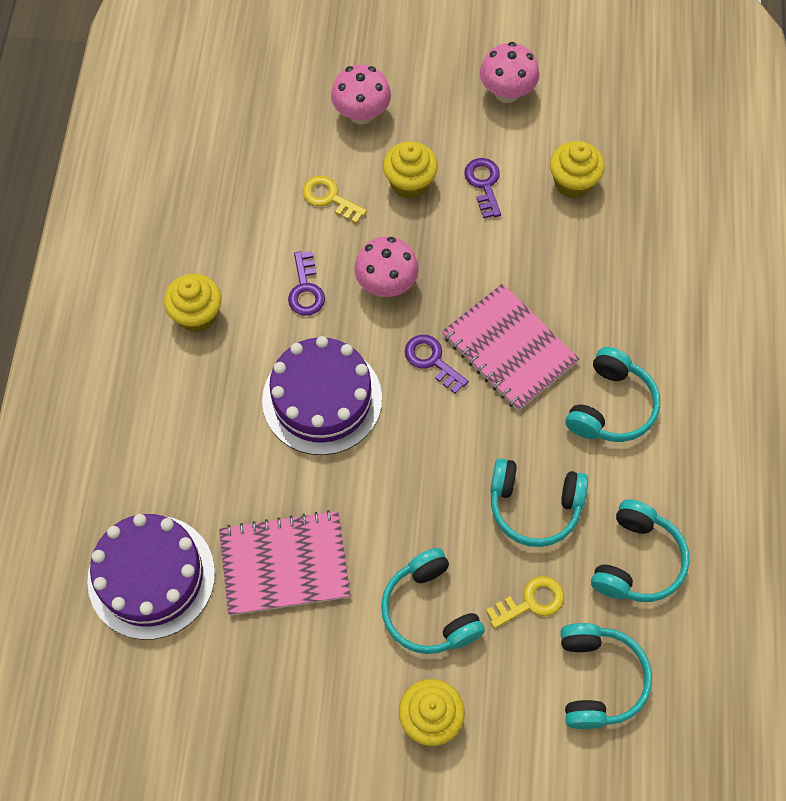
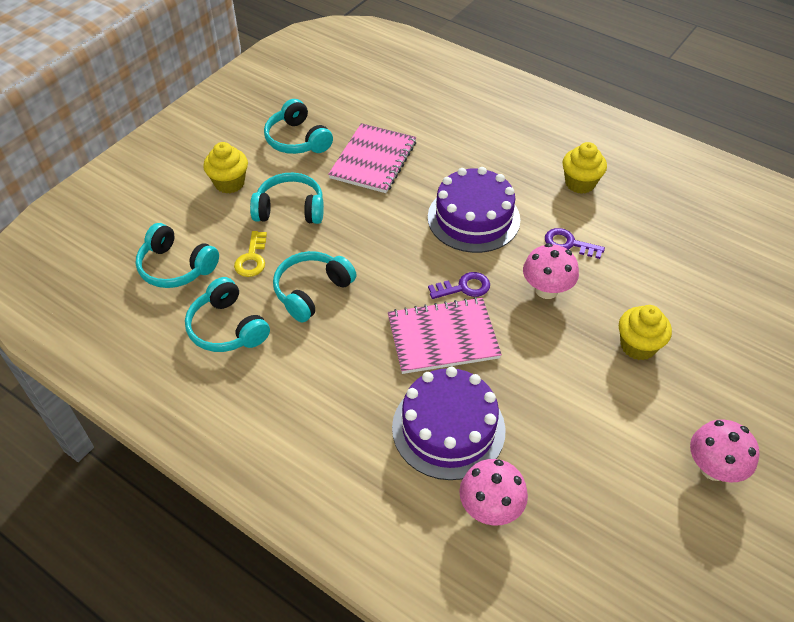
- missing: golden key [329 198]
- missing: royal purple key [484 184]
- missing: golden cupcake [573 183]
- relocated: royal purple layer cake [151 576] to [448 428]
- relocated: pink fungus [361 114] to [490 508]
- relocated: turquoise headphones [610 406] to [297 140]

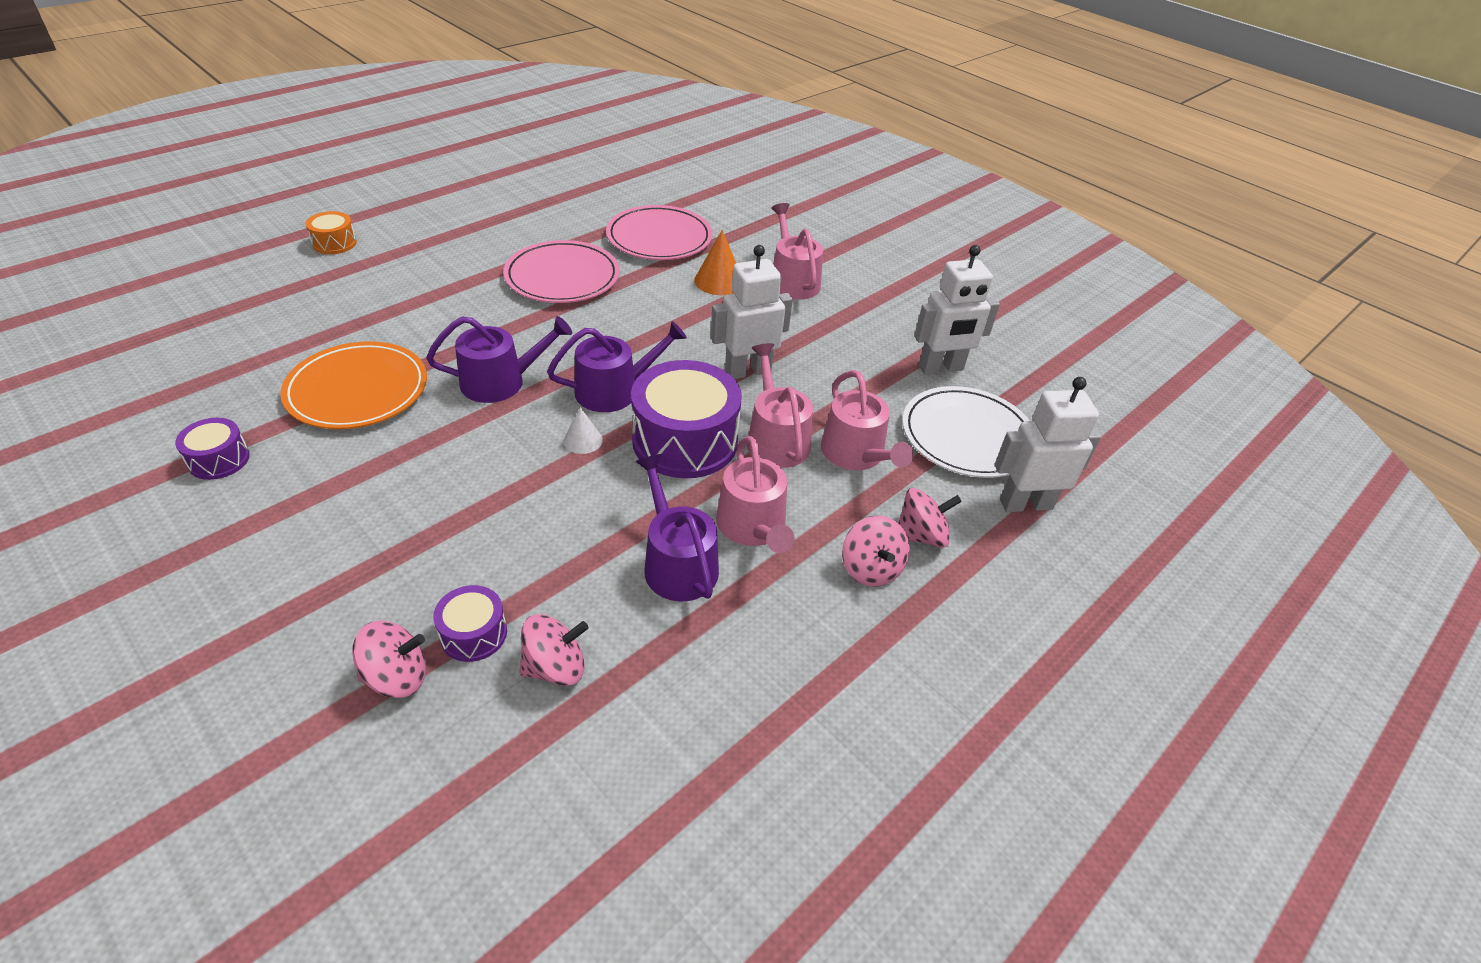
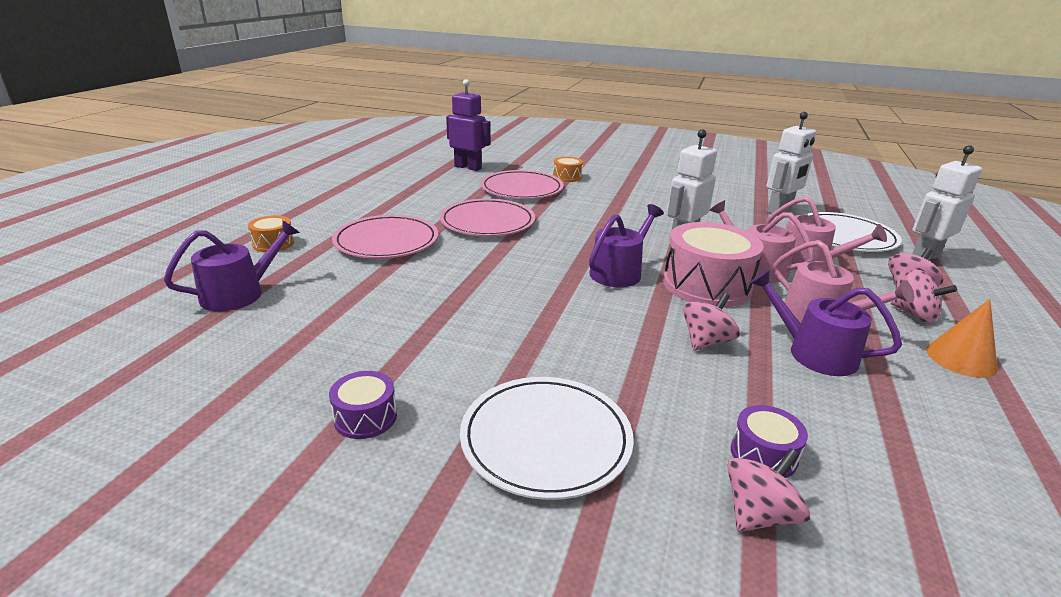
- missing: orange-coloured dinner plate [357 390]
- missing: pure white solid cone [583 440]
- missing: pink watering pot [792 280]
- appeared: pink dinner plate [386 241]
- appeared: royal purple robot figure [468 167]
- appeared: pure white dinner plate [546 439]
- appeared: orange-coloured snare drum [567 177]
- relocated: royal purple watering pot [501 382] to [240 293]
- relocated: pink toy top [555 667] to [706 341]
- relocated: orange-coloured solid cone [719 281] to [961 359]
- colour: royal purple snare drum [685 441] to pink snare drum [706 285]

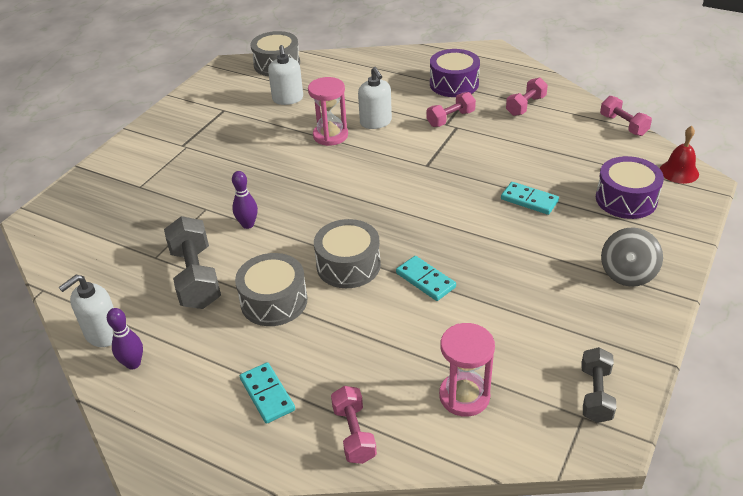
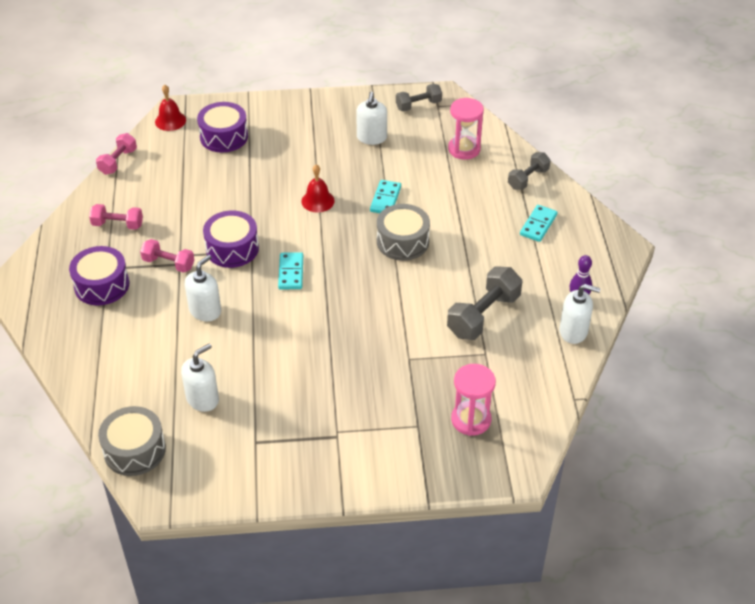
- missing: royal purple skittle [248 224]
- missing: grey snare drum [274 301]
- missing: grey toy top [627 273]
- appeared: royal purple snare drum [232 248]
- appeared: red bell [317 201]
- appeared: pure white soap pump [371 138]
- relocated: pink sandglass [330 136] to [471 420]
- relocated: turquoise domino piece [529 200] to [291 272]
- colour: pink dumbbell [354 434] to grey dumbbell [528 179]

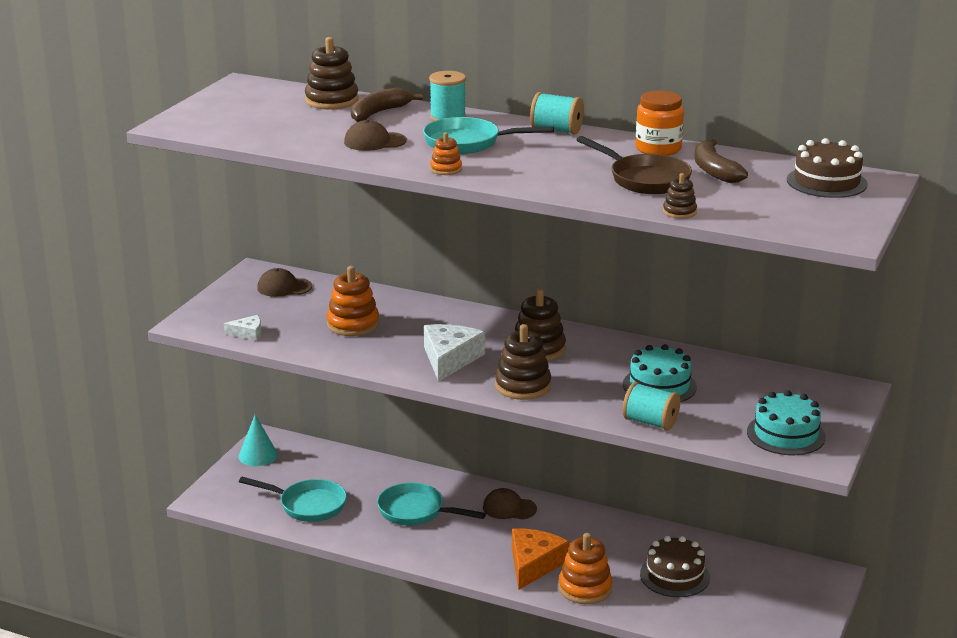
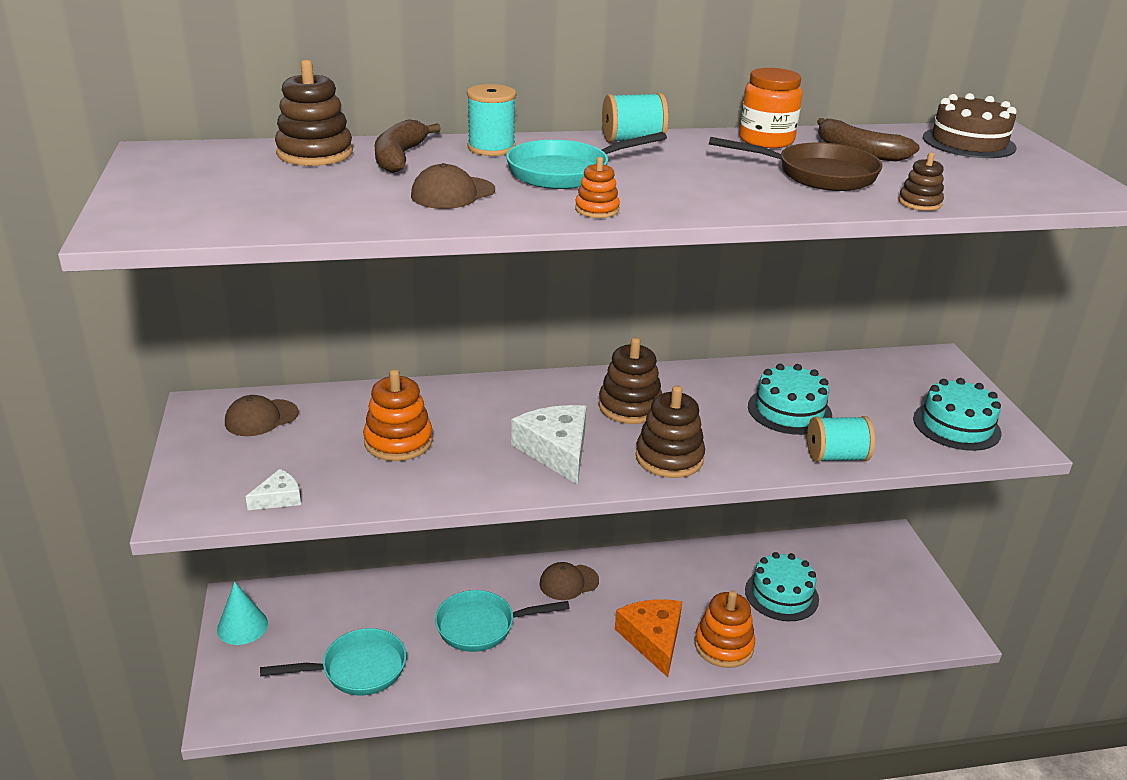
- colour: dark brown layer cake [674 576] to turquoise layer cake [781 594]

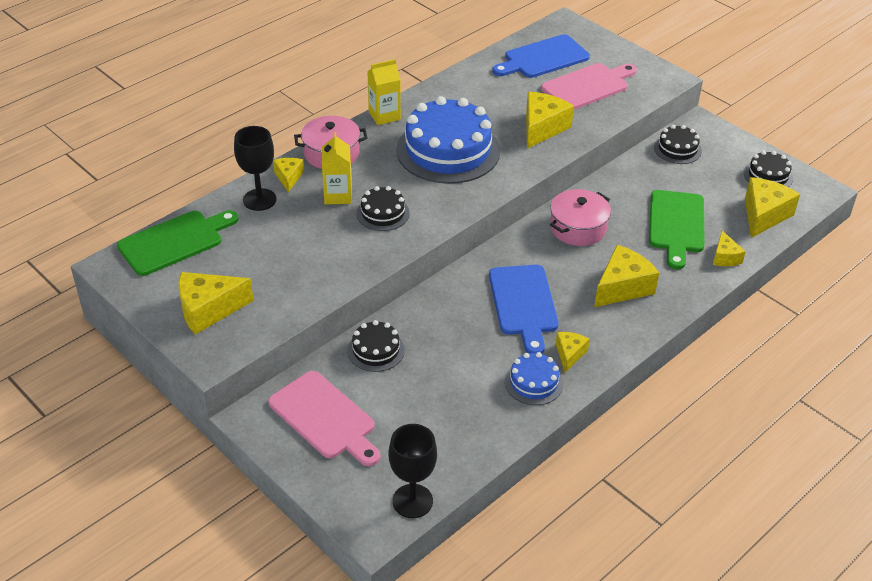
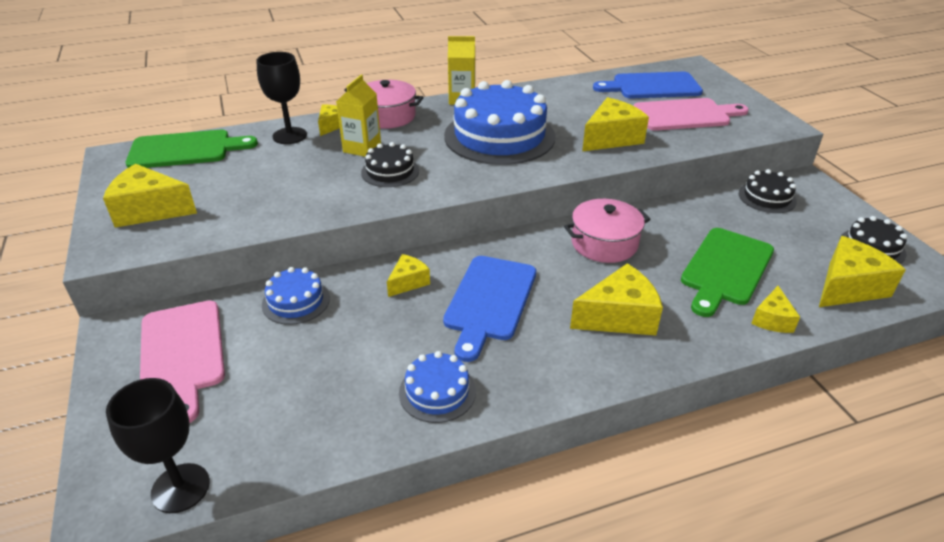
- relocated: golden cheese wedge [569 354] to [408 282]
- colour: jet-black layer cake [376 350] to royal blue layer cake [296 301]

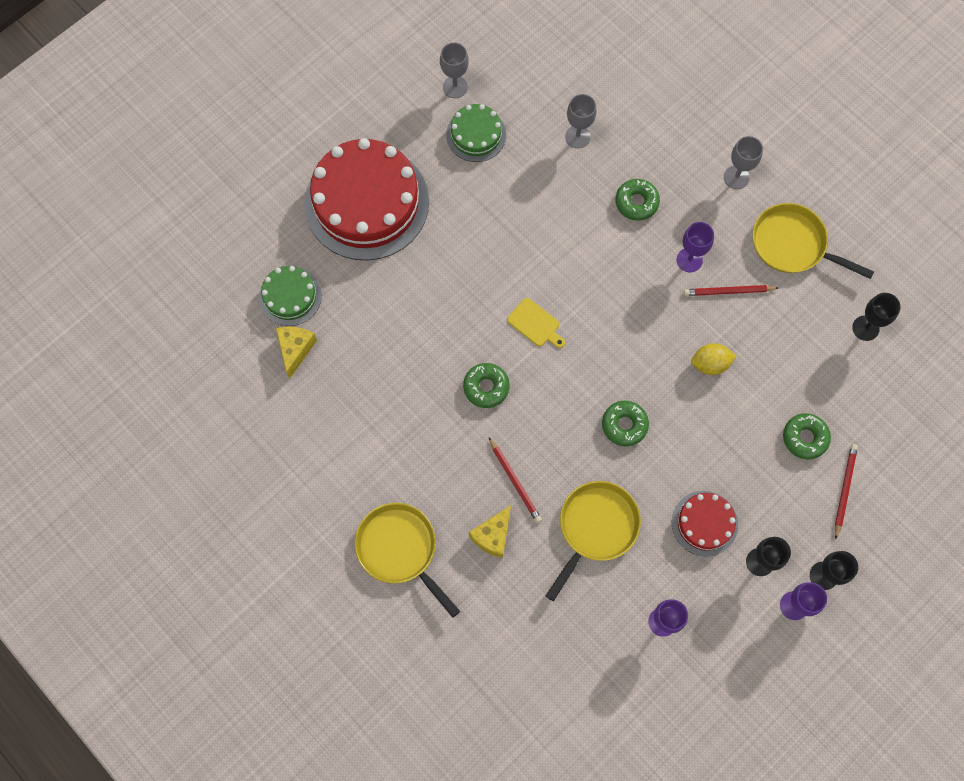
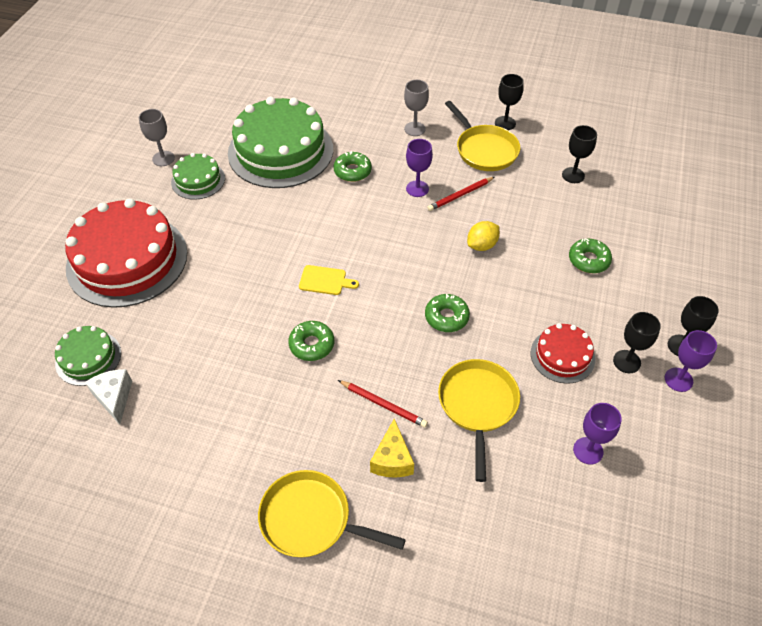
- missing: red lead pencil [844 490]
- appeared: jet-black wine glass [505 123]
- exchanged: grey wine glass [577 137] to green layer cake [280 151]
- colour: golden cheese wedge [295 350] to pure white cheese wedge [114 398]
- spun: golden pan [793 245] = [484 150] 120 degrees counterclockwise

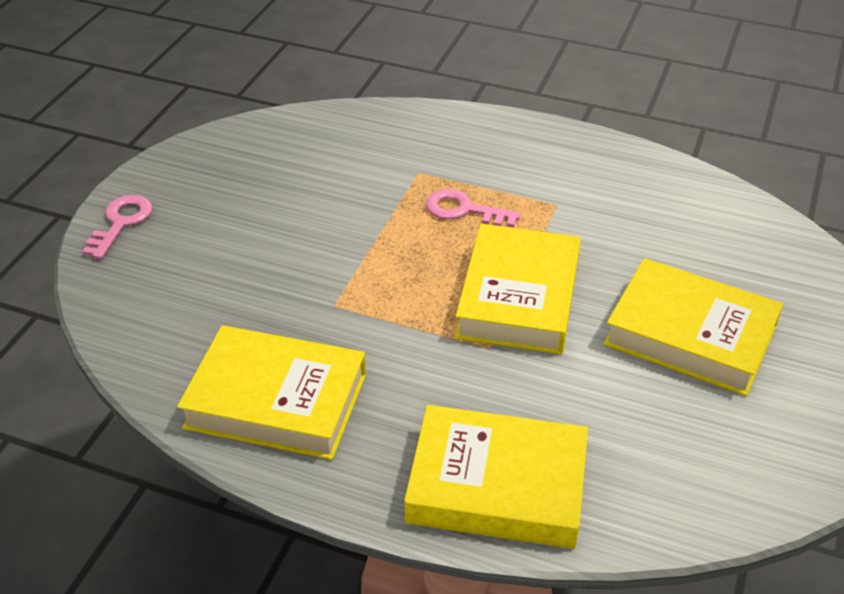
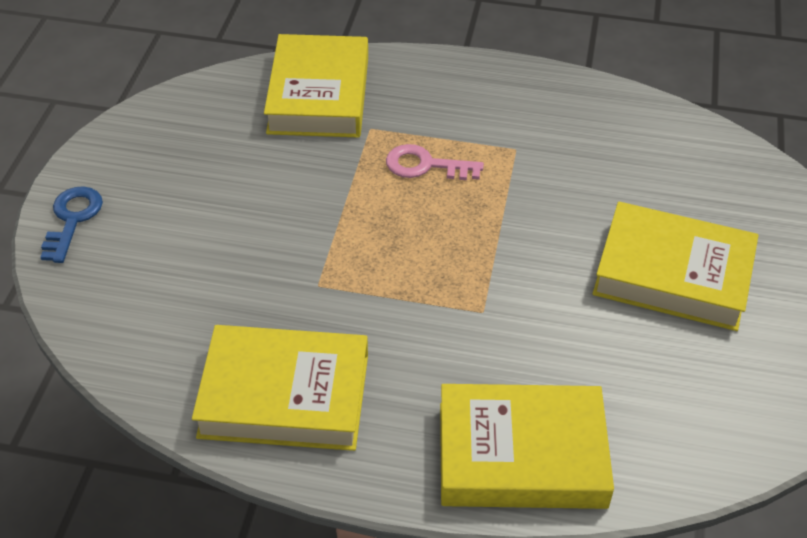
- relocated: golden hardcover [518 297] to [318 95]
- colour: pink key [121 223] to royal blue key [72 219]

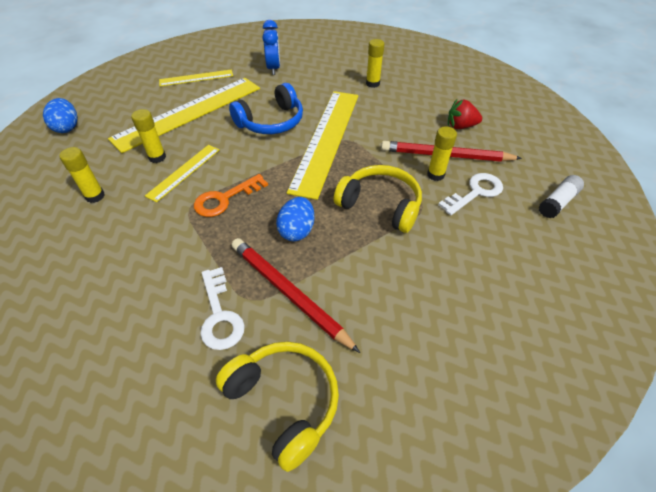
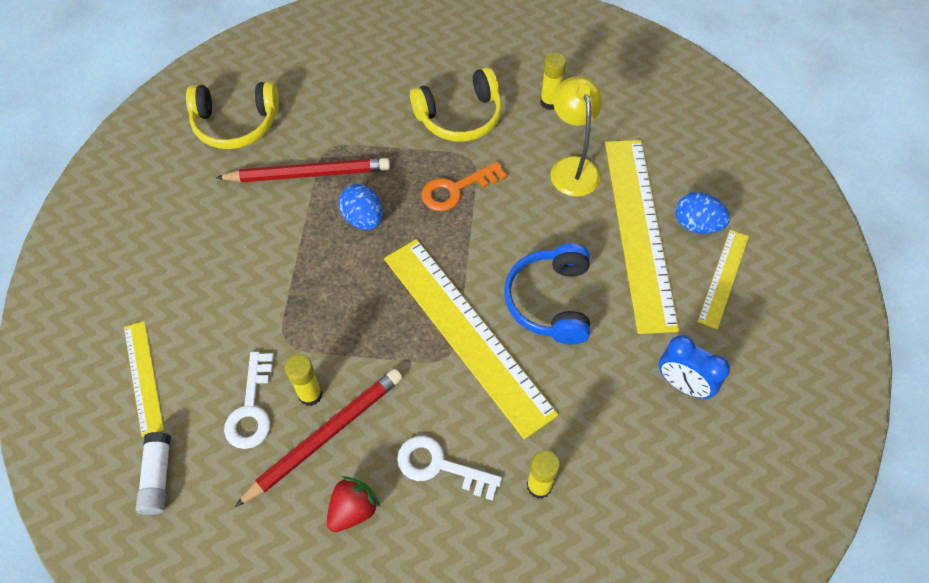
- relocated: royal blue toy egg [67 127] to [696 224]
- relocated: golden ruler [184 172] to [143 377]
- relocated: pure white key [220 315] to [439 466]
- relocated: golden headphones [380 205] to [460 116]
- exchanged: golden stick of glue [157 157] to golden lamp [572 167]
- spun: orange-coloured key [225 199] = [456 189] 120 degrees counterclockwise

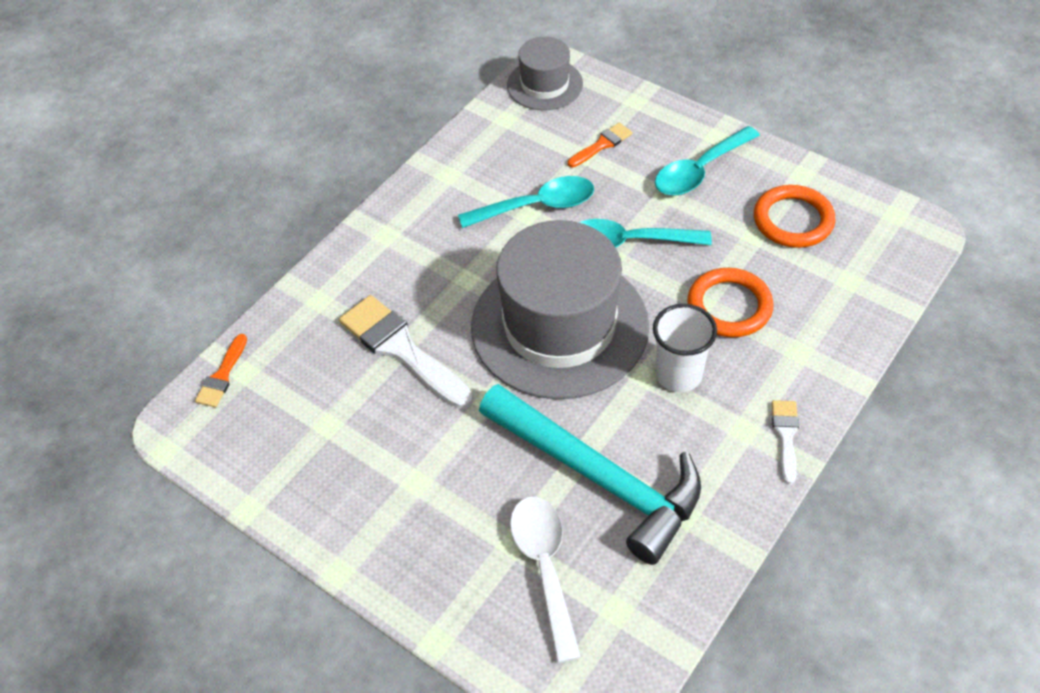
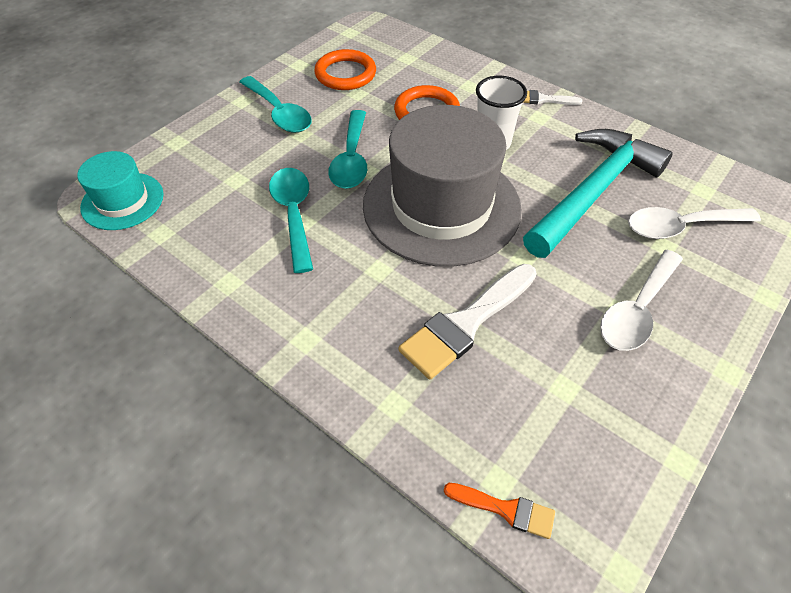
- missing: orange-coloured paint brush [602 145]
- appeared: pure white tablespoon [637 310]
- colour: grey top hat [544 84] to turquoise top hat [122 201]

